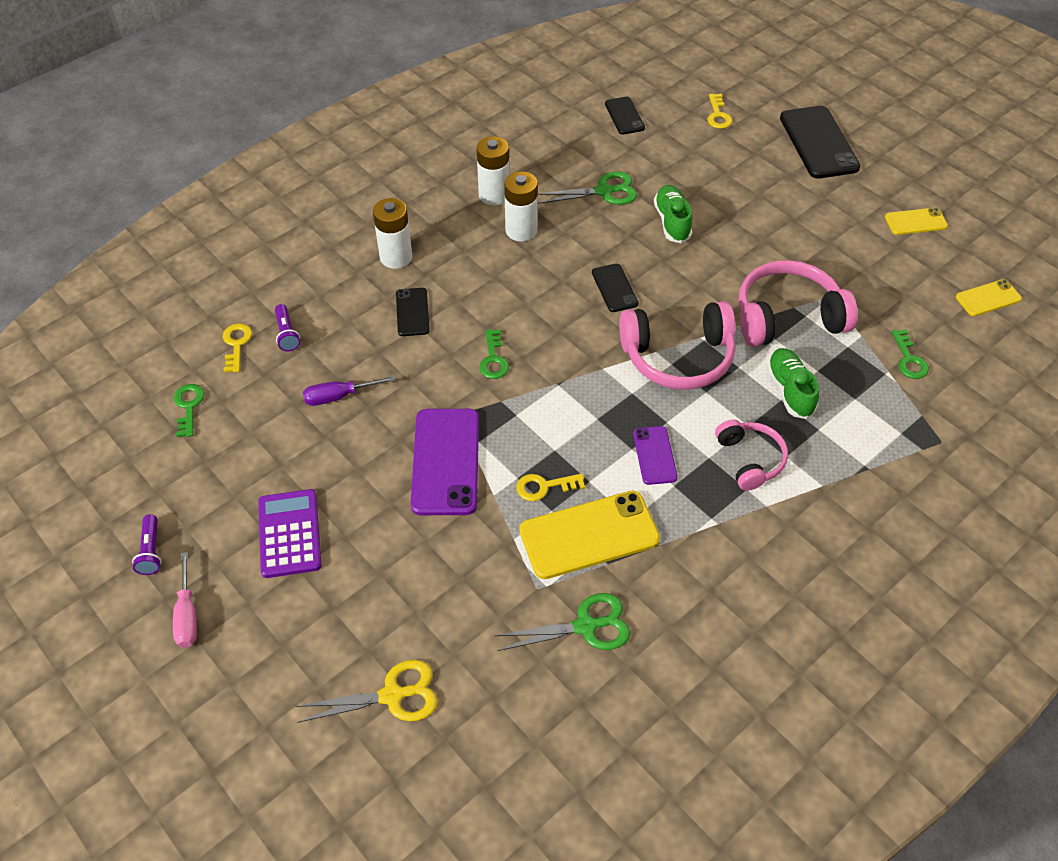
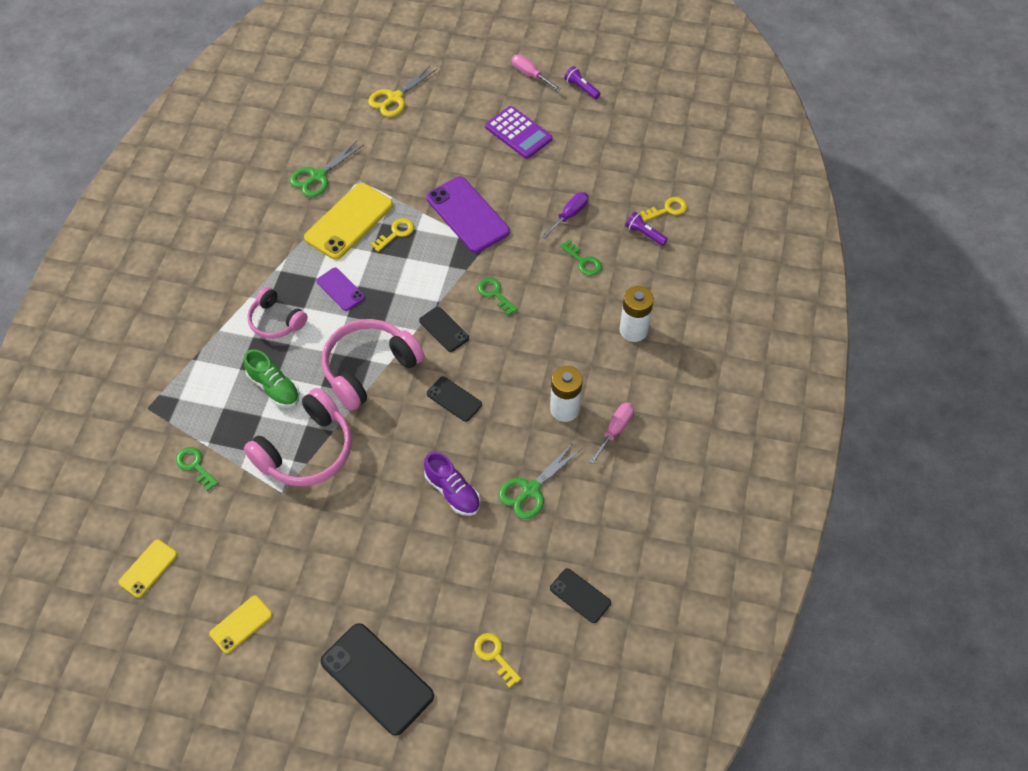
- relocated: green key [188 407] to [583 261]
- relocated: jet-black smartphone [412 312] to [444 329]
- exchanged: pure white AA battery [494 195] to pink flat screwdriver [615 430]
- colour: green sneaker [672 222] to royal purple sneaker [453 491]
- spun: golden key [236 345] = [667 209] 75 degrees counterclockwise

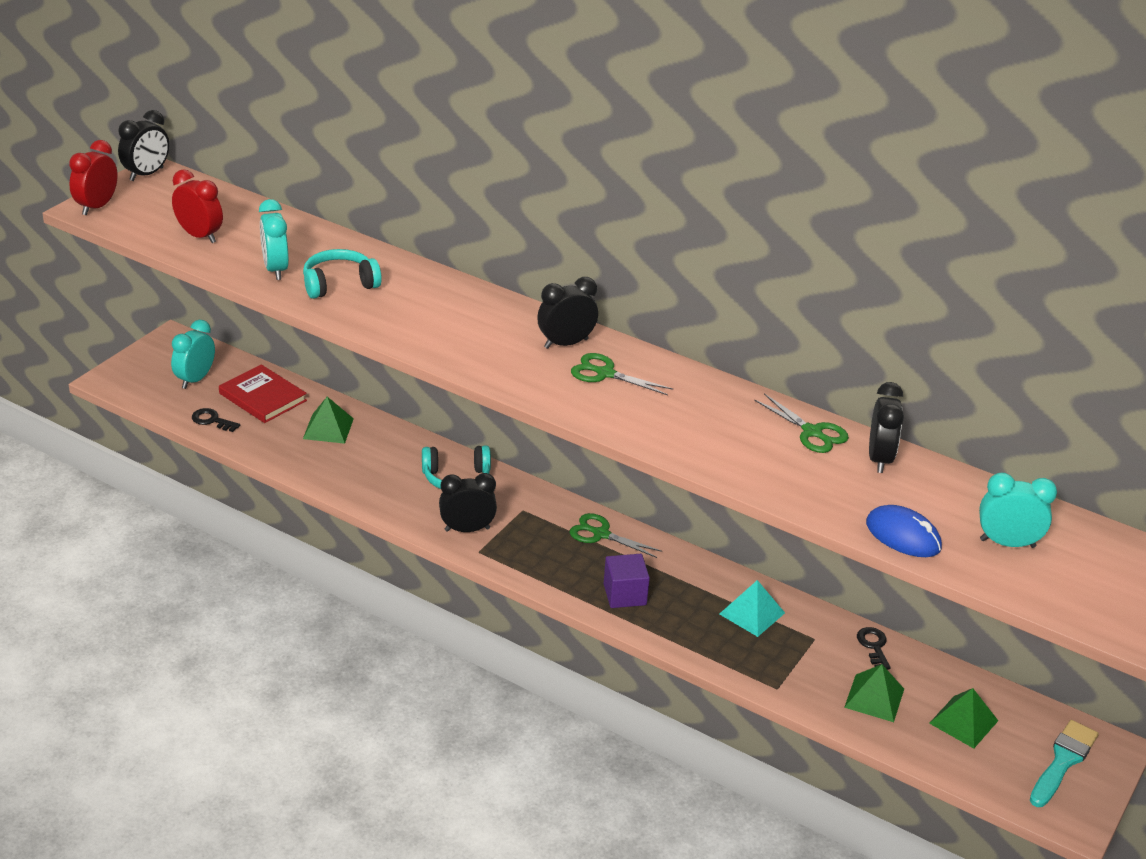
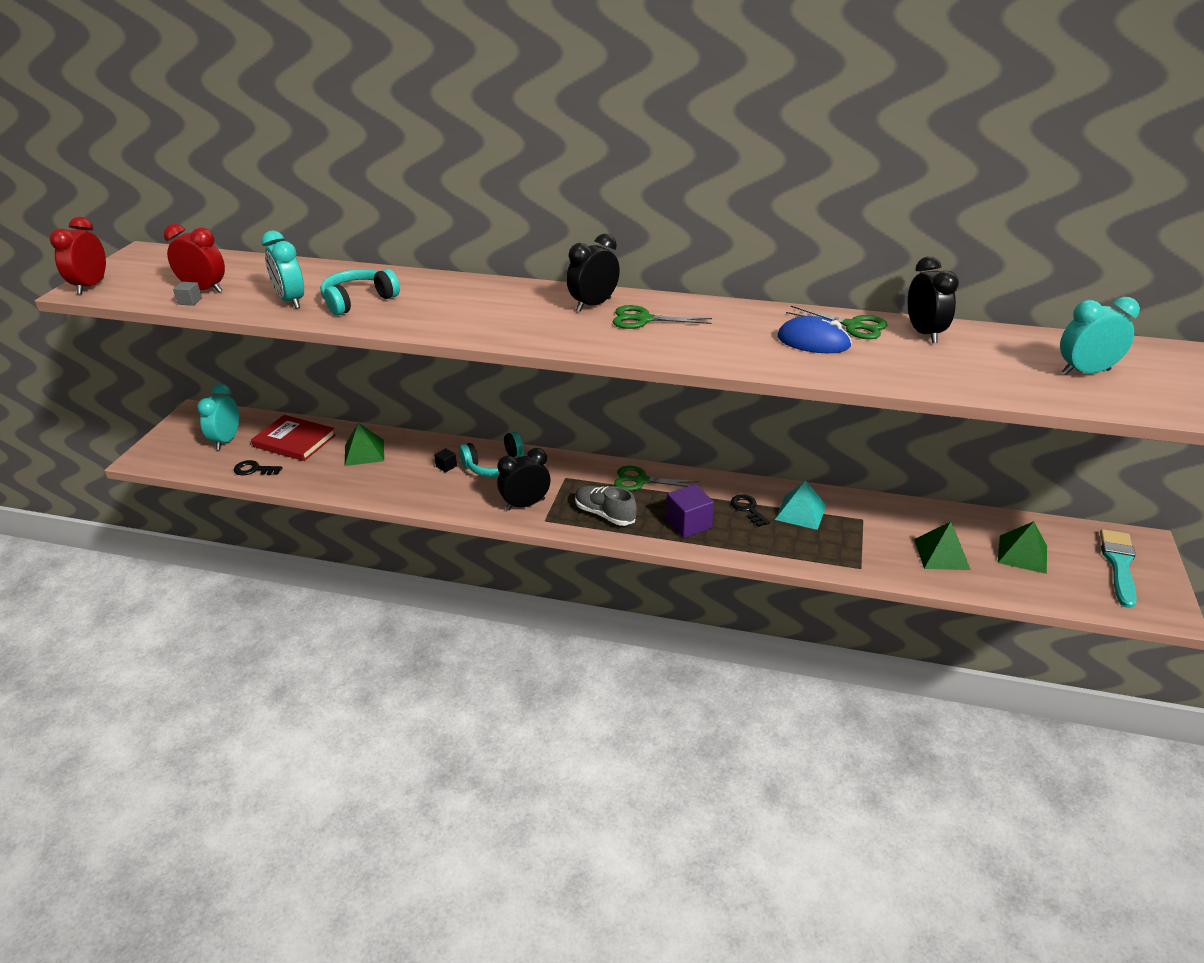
- missing: jet-black clock [146 174]
- appeared: grey block [190 301]
- appeared: jet-black block [446 466]
- appeared: grey sneaker [604 514]
- relocated: jet-black key [873 646] to [747 509]
- relocated: royal blue PC mouse [903 536] to [813 341]

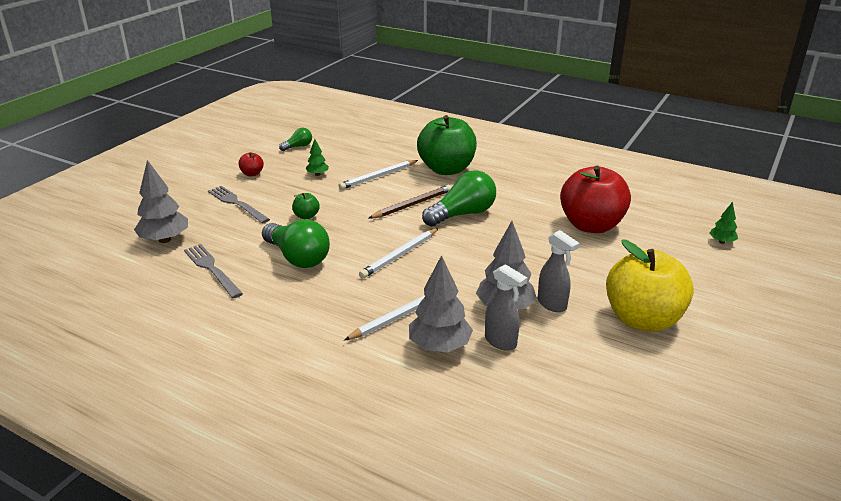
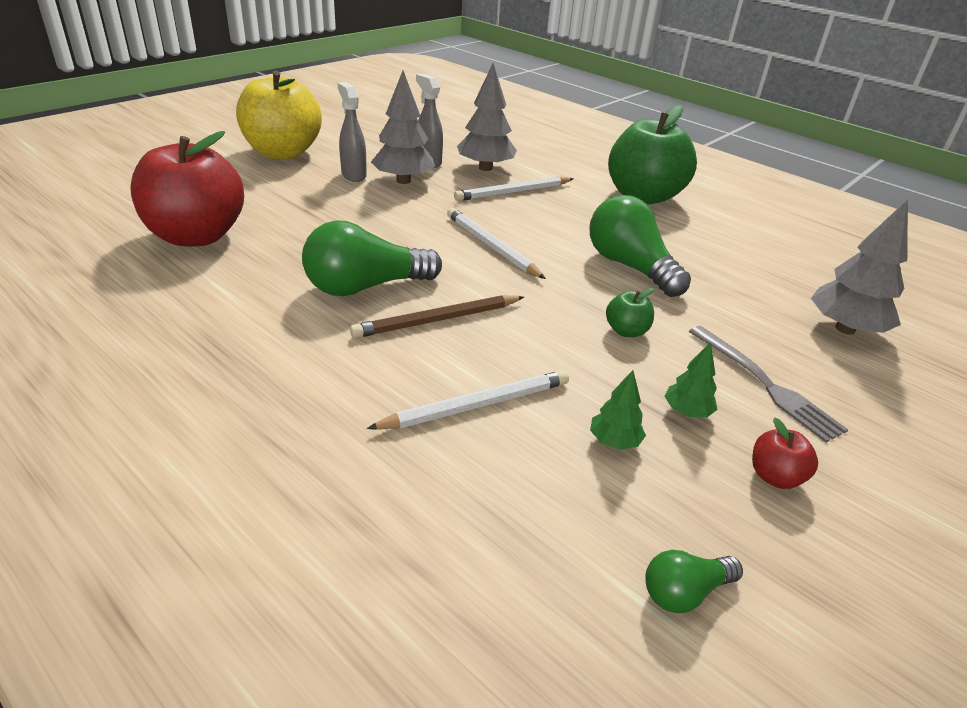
- missing: grey dinner fork [212 269]
- relocated: green apple [446 169] to [643 196]
- relocated: green fir tree [722 242] to [686 411]
- spun: pure white lead pencil [400 255] = [491 246] 90 degrees counterclockwise

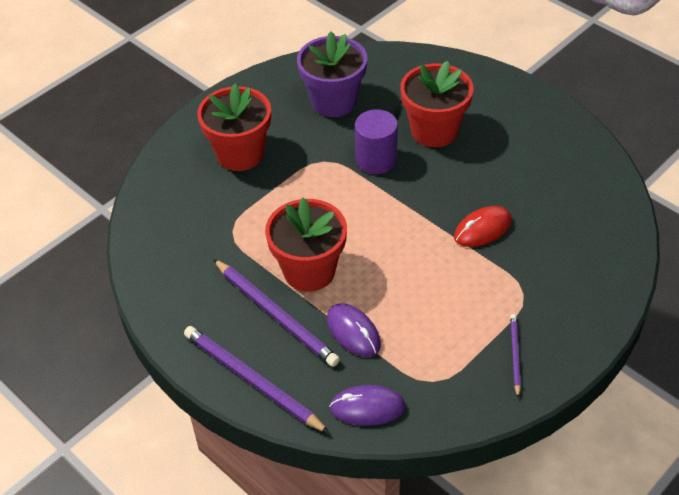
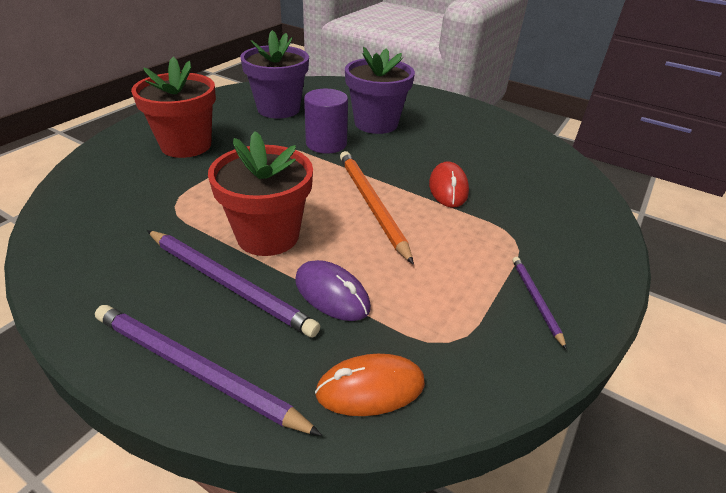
- appeared: orange-coloured lead pencil [371 205]
- colour: royal purple PC mouse [367 408] to orange-coloured PC mouse [370 388]
- colour: red potted plant [434 131] to royal purple potted plant [376 123]
- spun: red PC mouse [482 229] = [448 188] 45 degrees counterclockwise

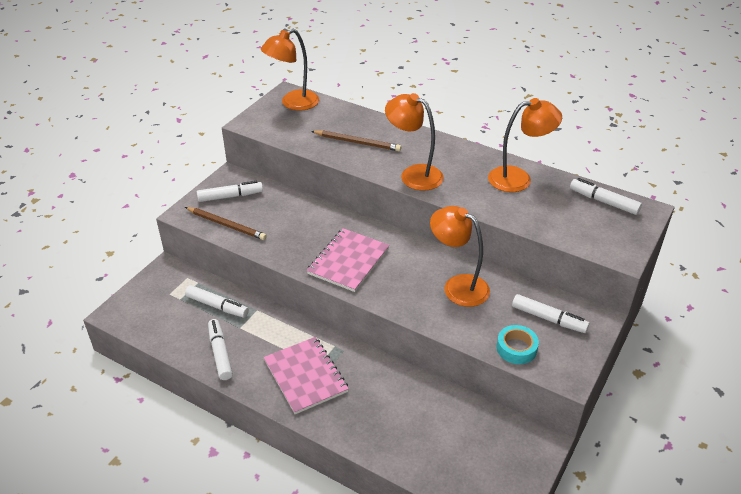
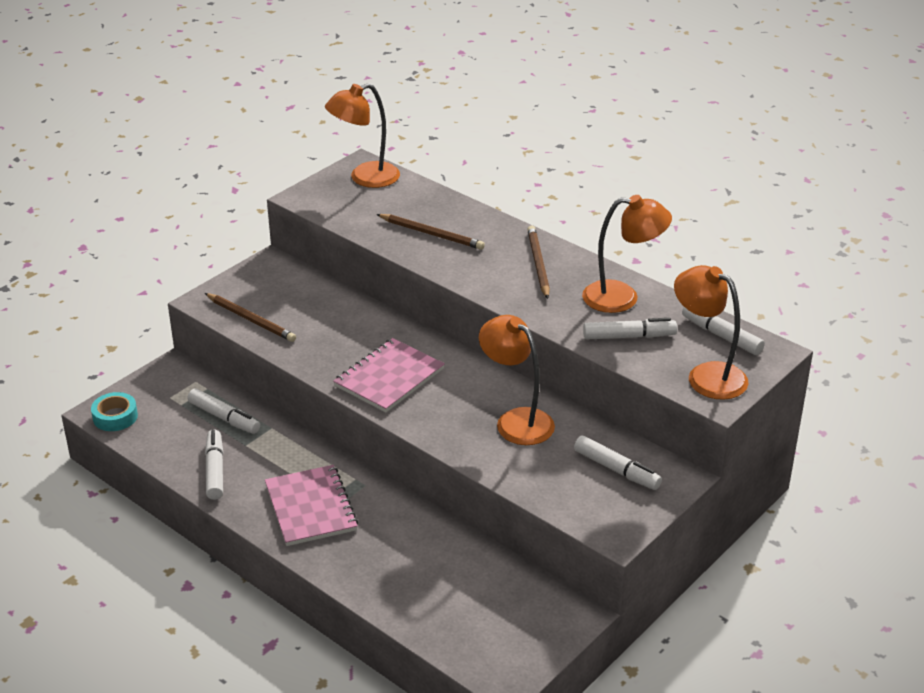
- appeared: dark brown lead pencil [538 264]
- relocated: pure white felt pen [230 196] to [629 336]
- relocated: orange-coloured lamp [413 174] to [706 375]
- relocated: turquoise tape [516 348] to [115 417]

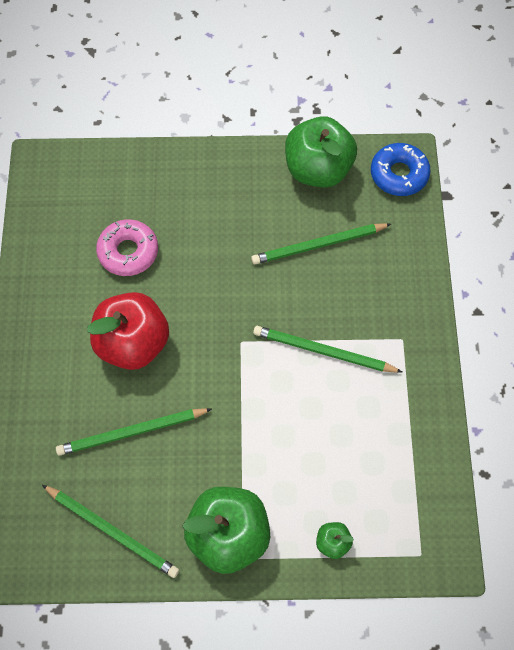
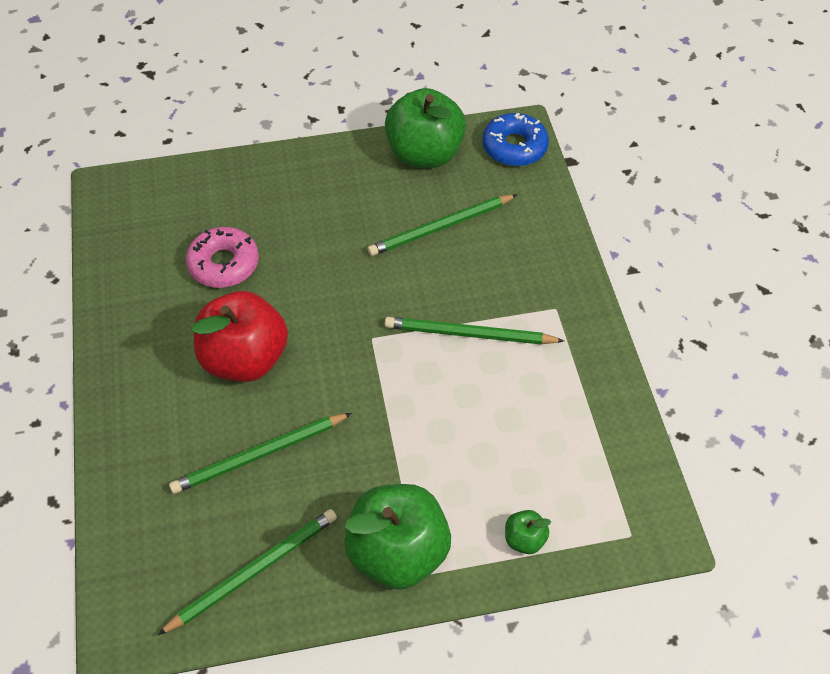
- spun: green lead pencil [112 531] = [254 571] 60 degrees counterclockwise

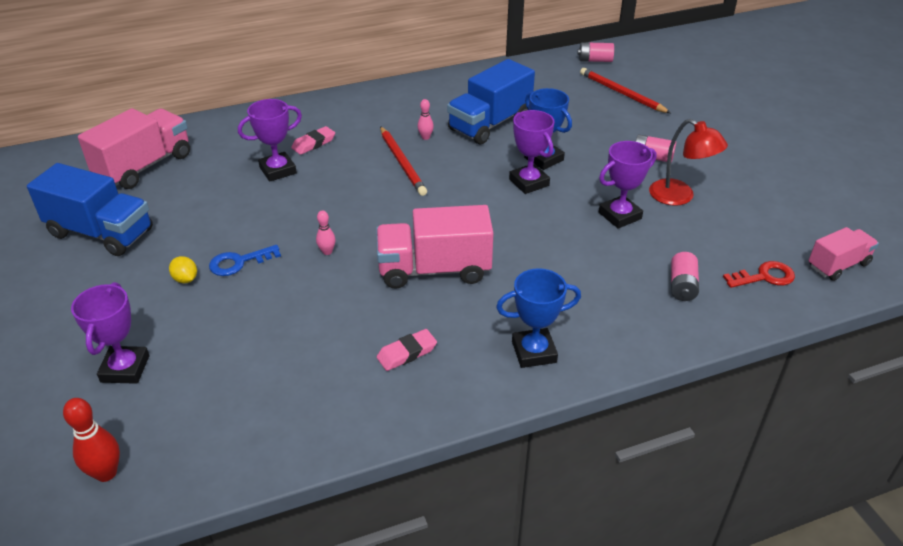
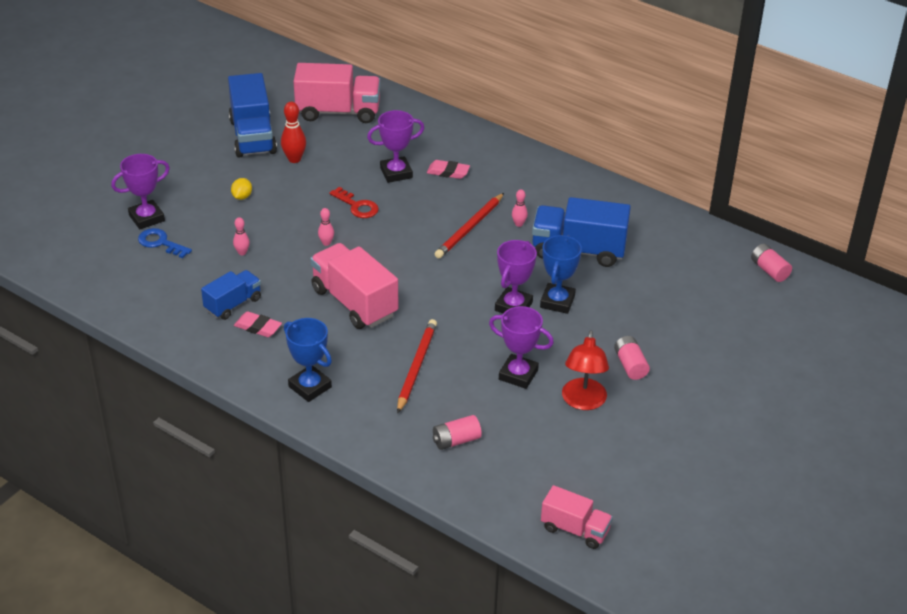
- appeared: royal blue truck [233 304]
- appeared: pink skittle [242 252]
- relocated: red skittle [106 473] to [294 159]
- relocated: royal blue key [239 262] to [160 243]
- relocated: red lead pencil [621 93] to [416 367]
- relocated: red key [764 277] to [357 206]
- spun: royal purple award cup [278 170] = [396 173] 45 degrees counterclockwise

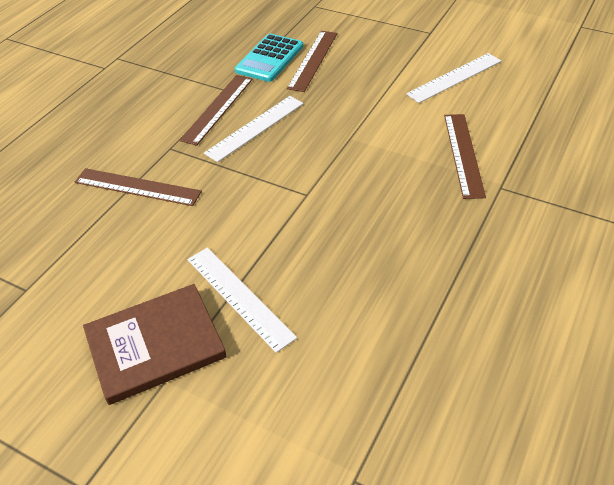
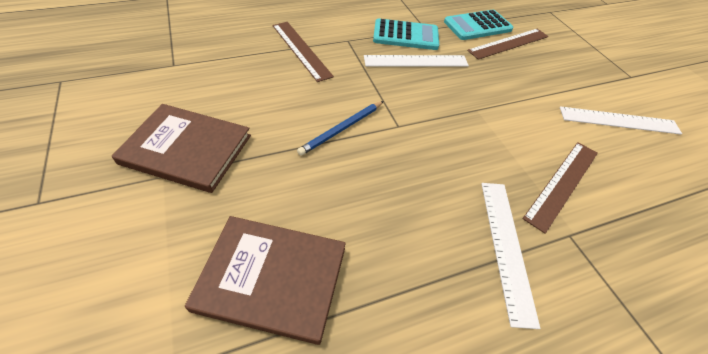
- appeared: dark brown hardcover [272 278]
- appeared: royal blue lead pencil [342 129]
- relocated: pure white ruler [239 297] to [506 247]
- exchanged: dark brown ruler [217 108] to turquoise calculator [405 35]

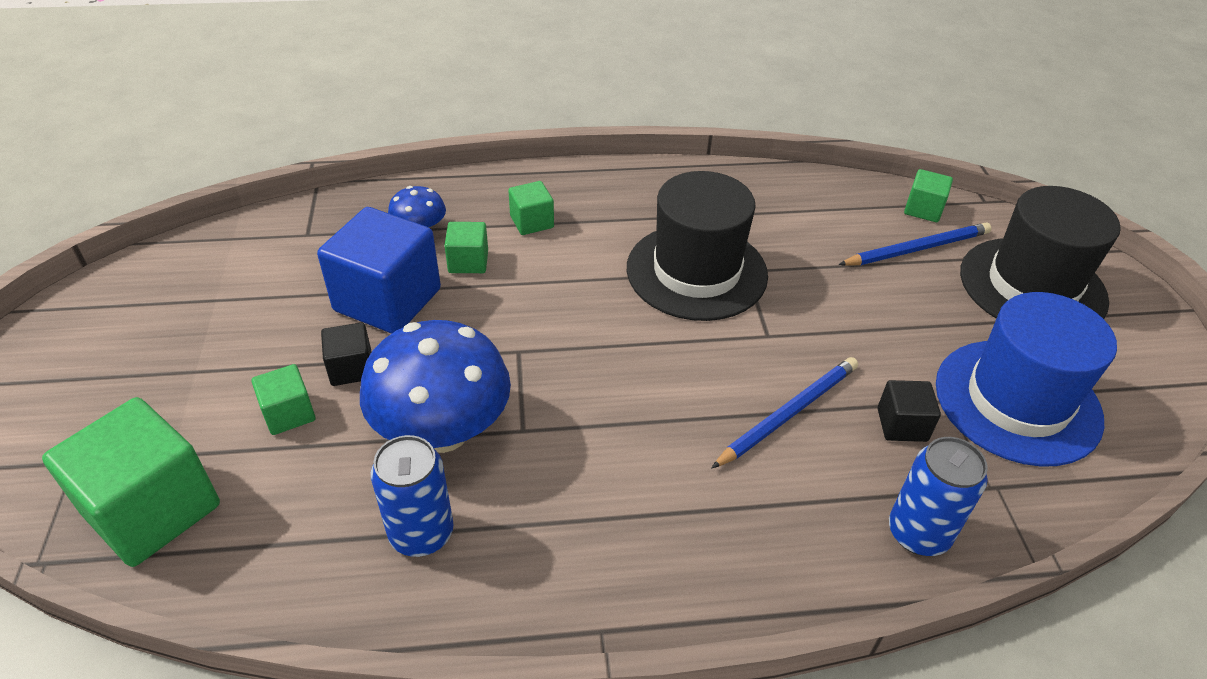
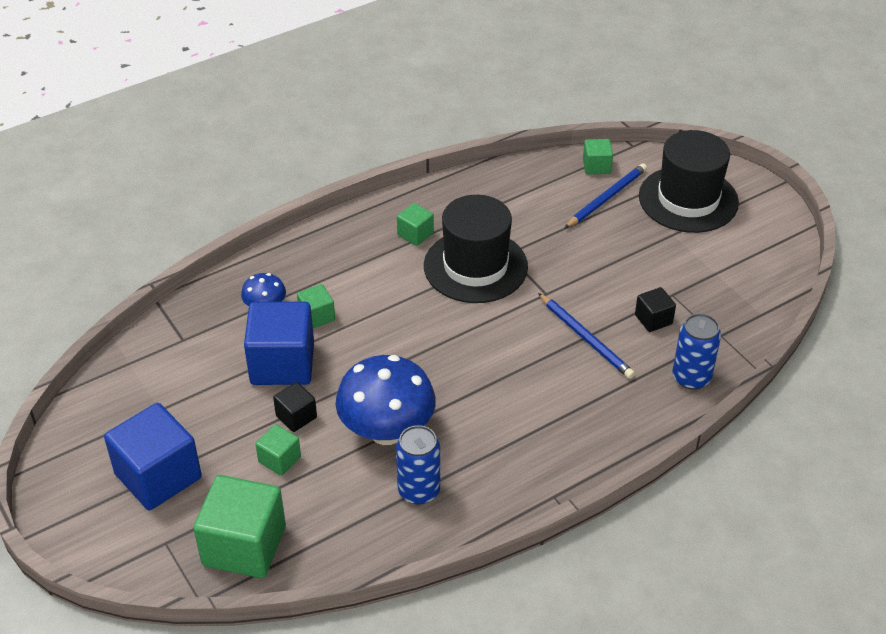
- missing: royal blue top hat [1017 401]
- appeared: royal blue block [158 476]
- relocated: green block [532 222] to [415 234]
- spun: royal blue lead pencil [788 413] = [586 338] 120 degrees clockwise

